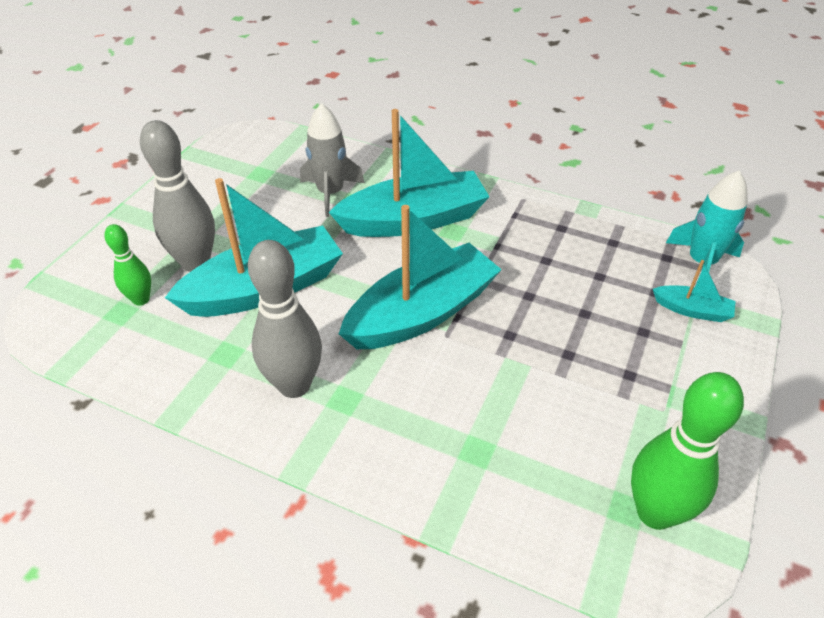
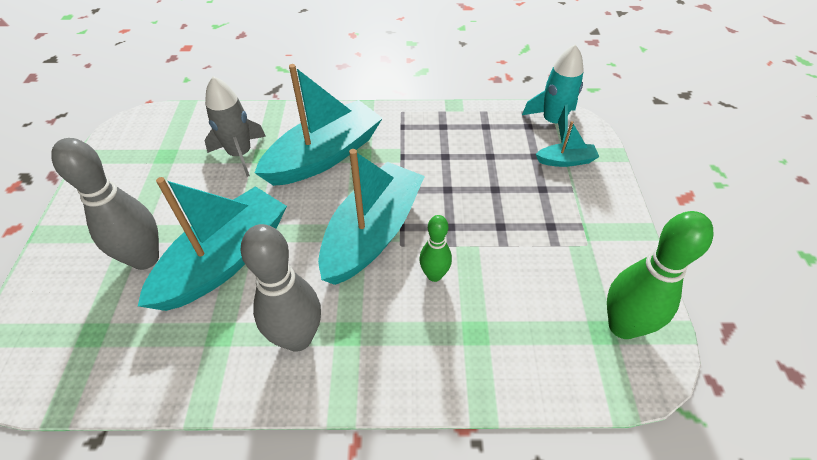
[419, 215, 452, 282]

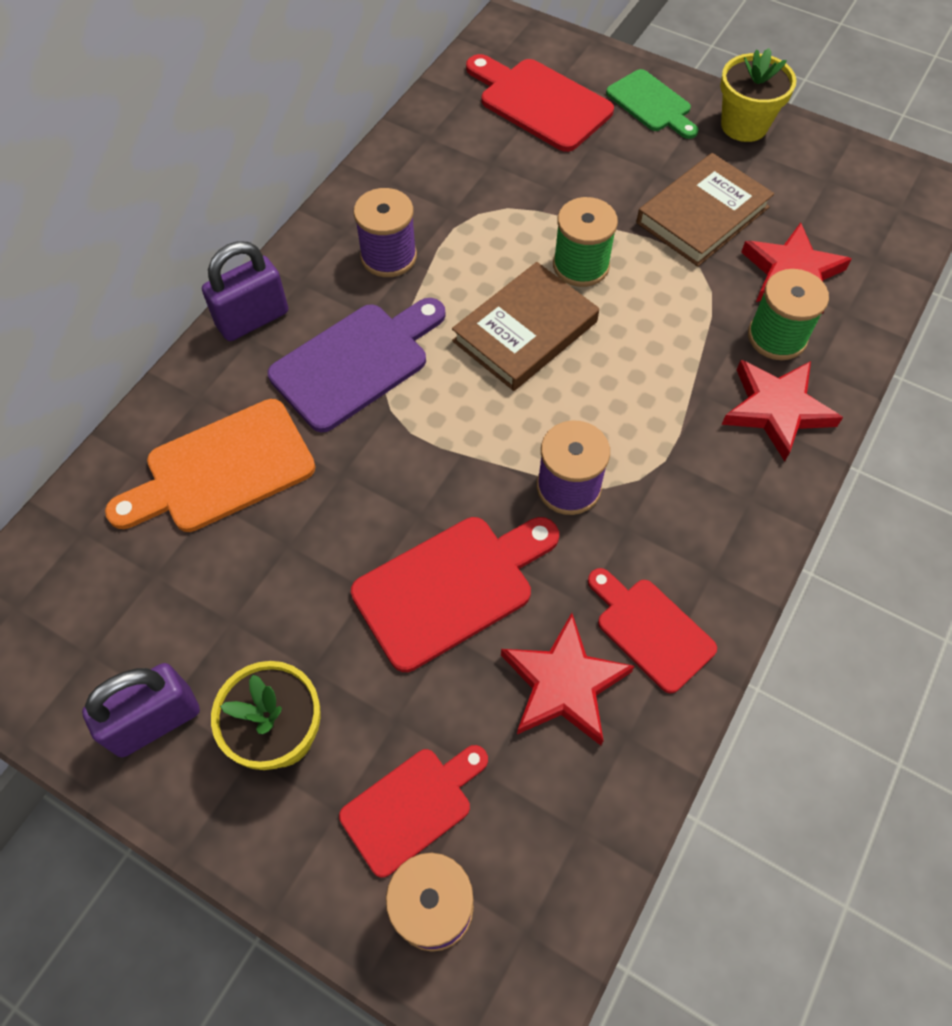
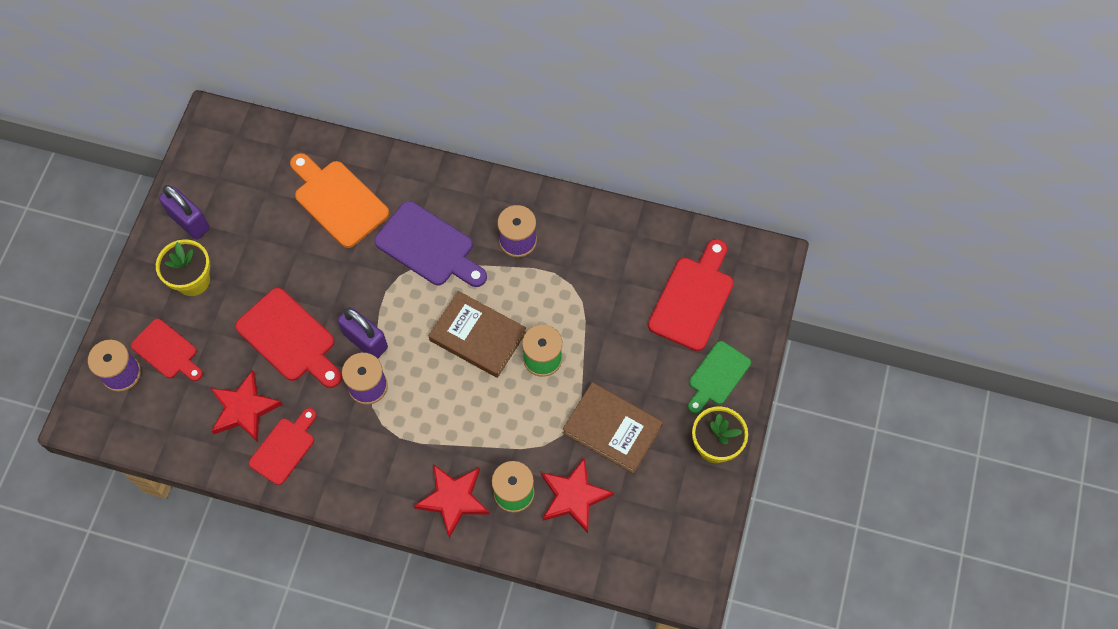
[338, 307, 388, 359]

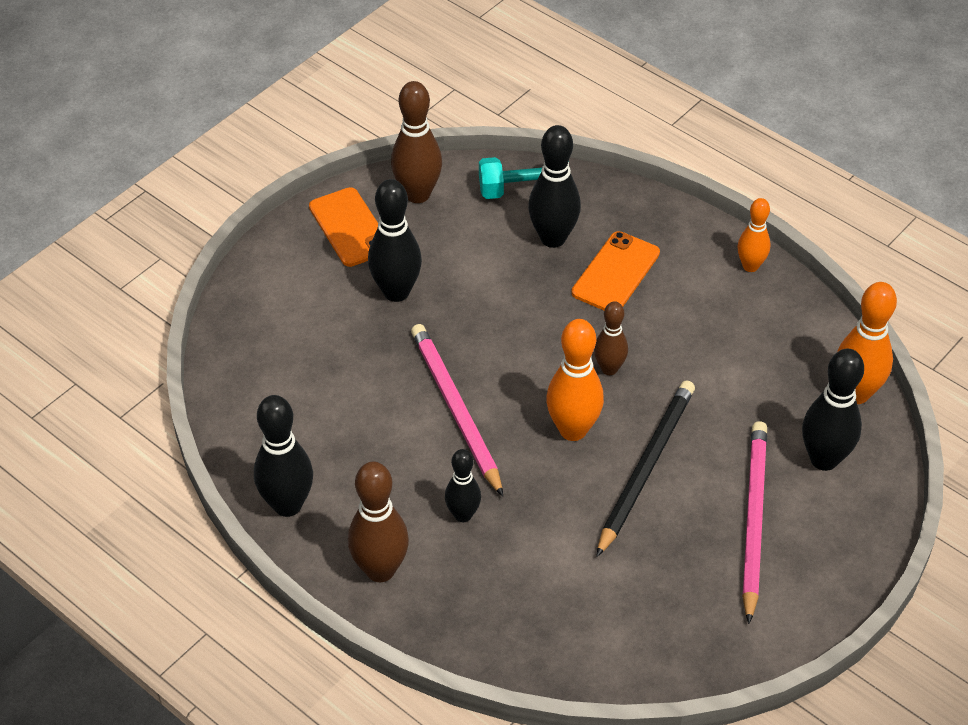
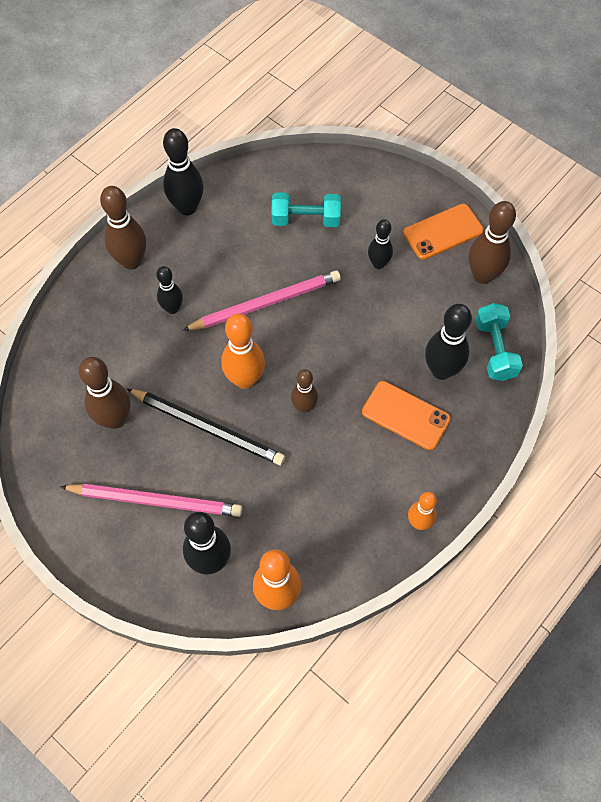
[368, 219, 393, 269]
[79, 357, 130, 429]
[271, 192, 341, 227]

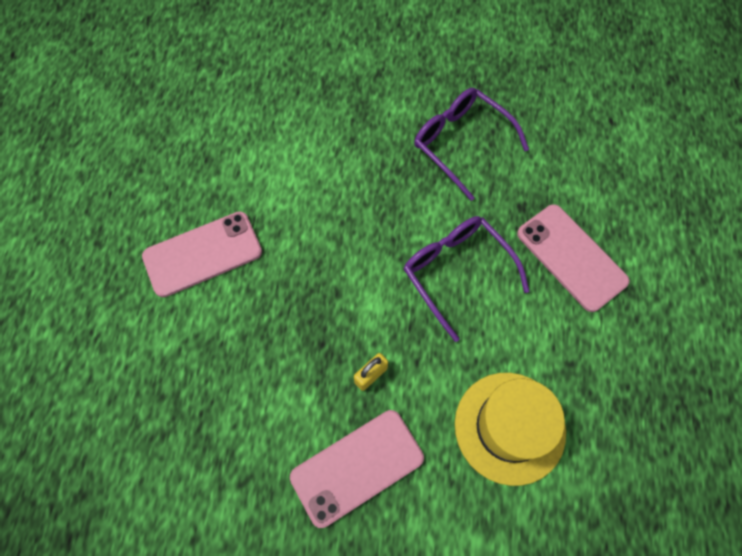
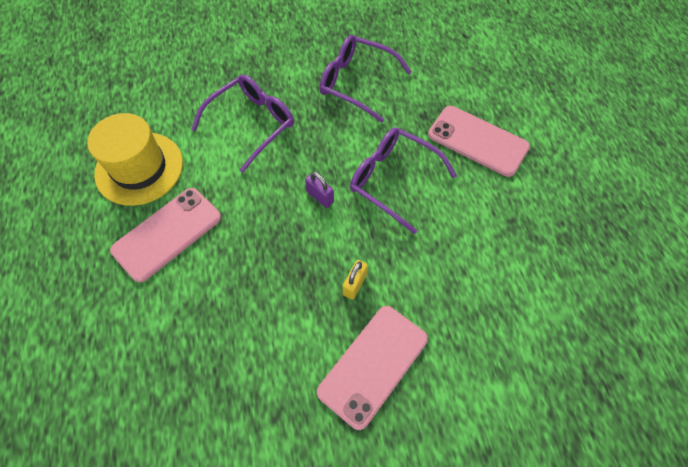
[87, 113, 183, 206]
[191, 75, 294, 173]
[305, 172, 334, 208]

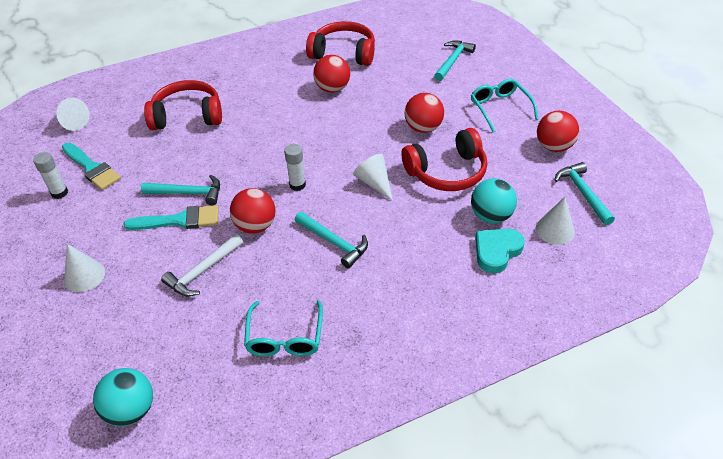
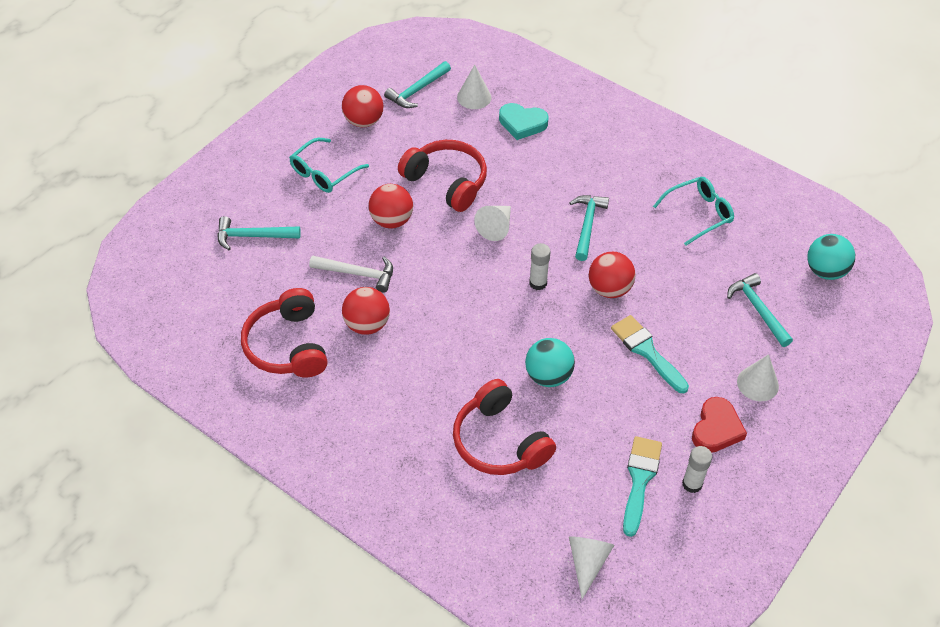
[727, 273, 793, 347]
[309, 255, 393, 293]
[525, 338, 575, 387]
[692, 397, 747, 453]

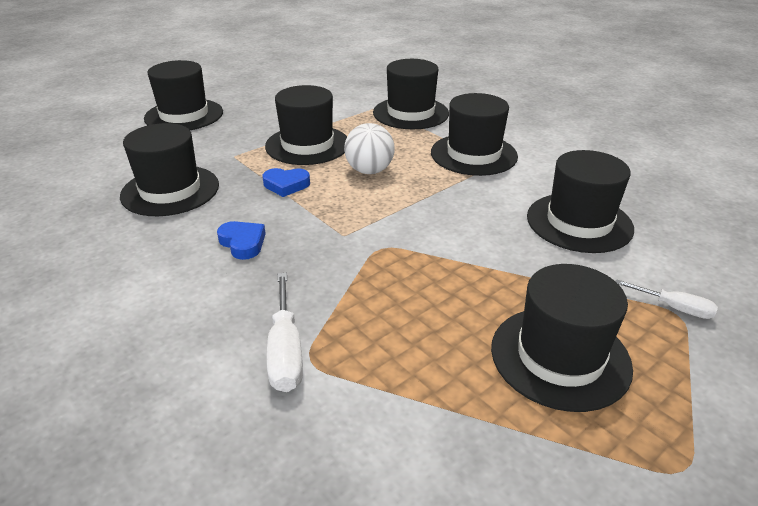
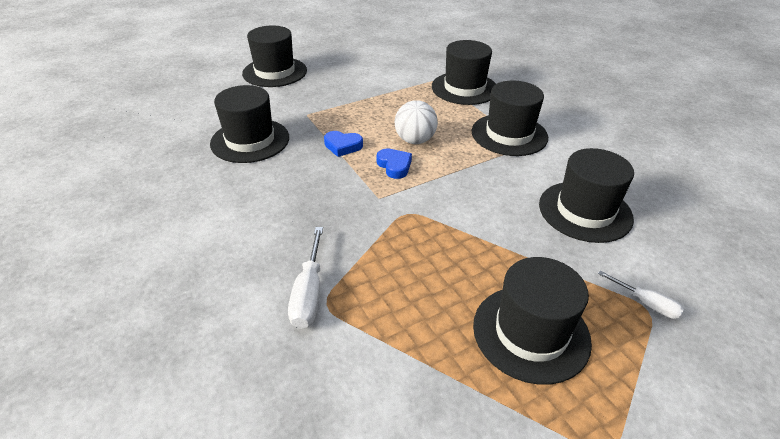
[377, 148, 412, 179]
[265, 85, 347, 165] (first image)

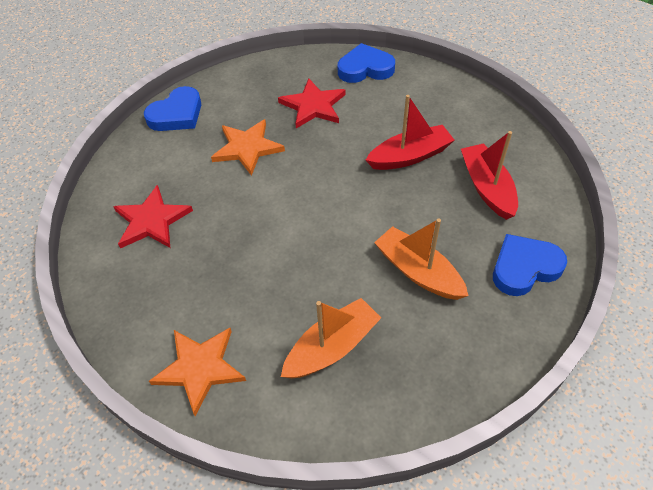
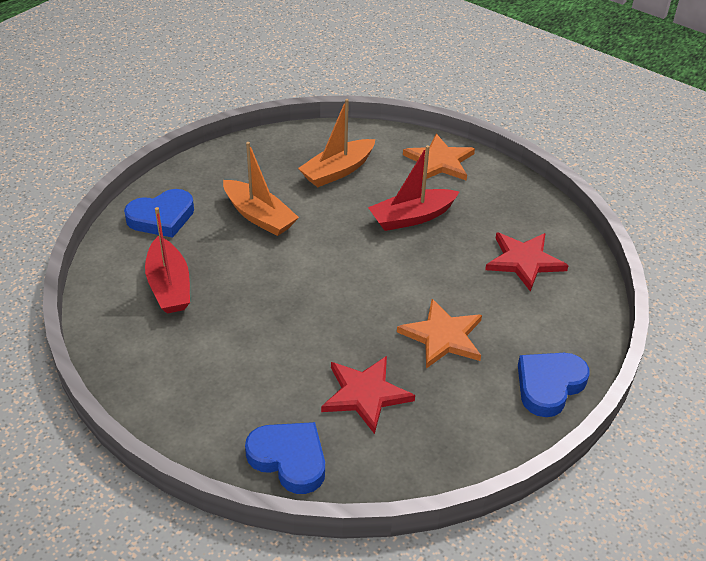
[245, 422, 325, 494]
[368, 145, 459, 231]

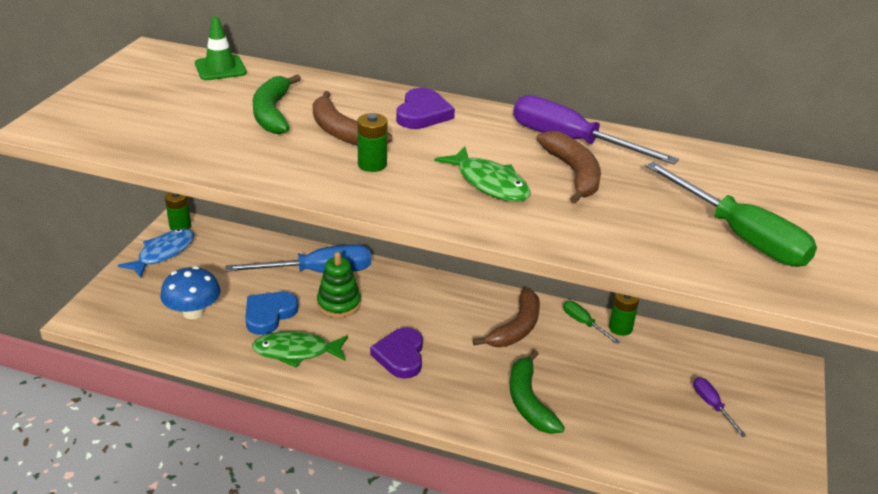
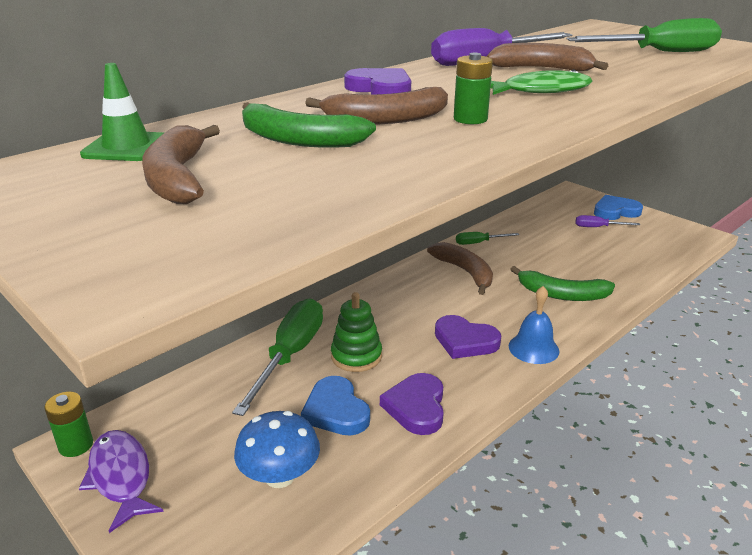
[79, 430, 164, 533]
[232, 298, 323, 416]
[380, 373, 444, 435]
[609, 293, 639, 336] (first image)
[142, 125, 220, 204]
[509, 286, 559, 364]
[594, 195, 643, 220]

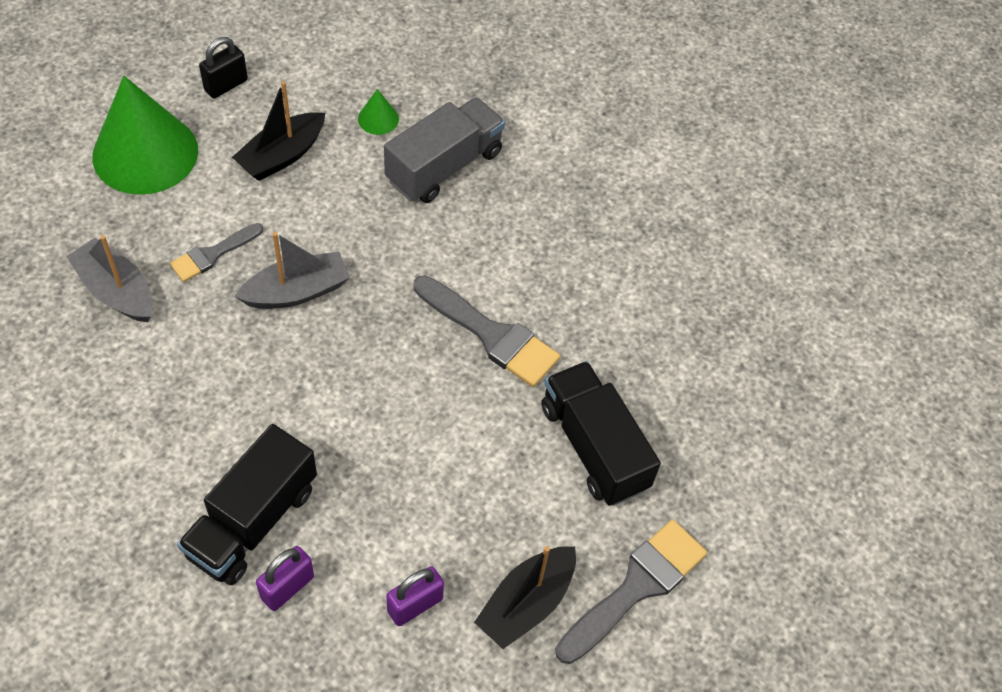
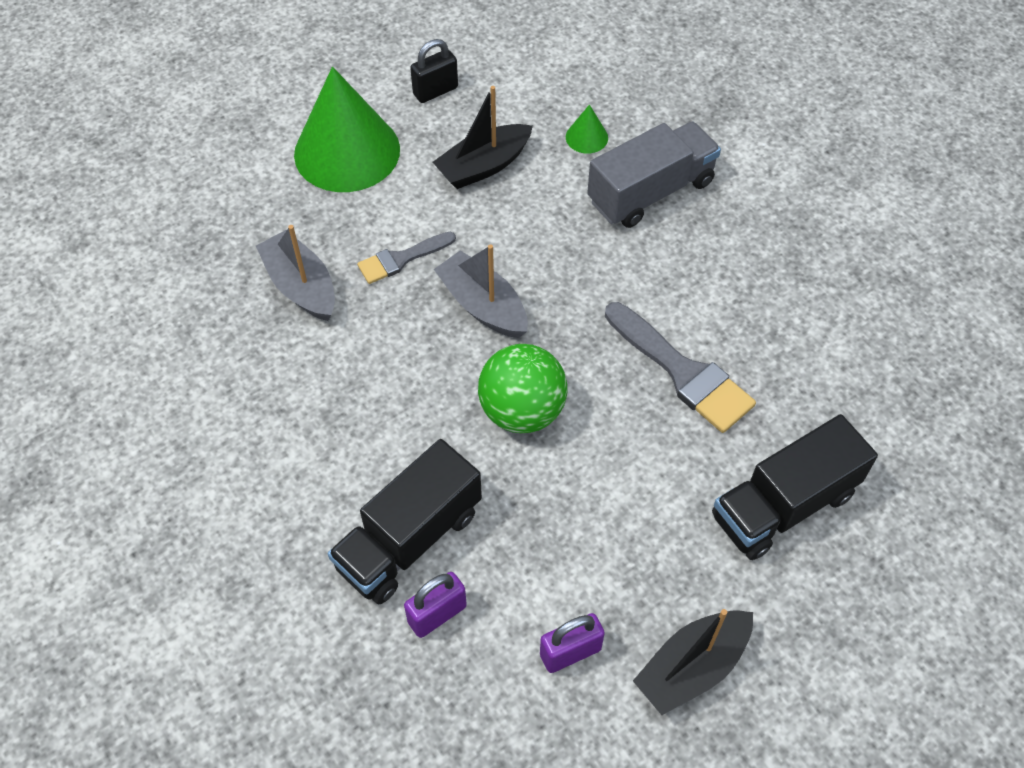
[434, 244, 528, 338]
[712, 414, 878, 560]
[555, 519, 707, 664] (first image)
[478, 344, 567, 433]

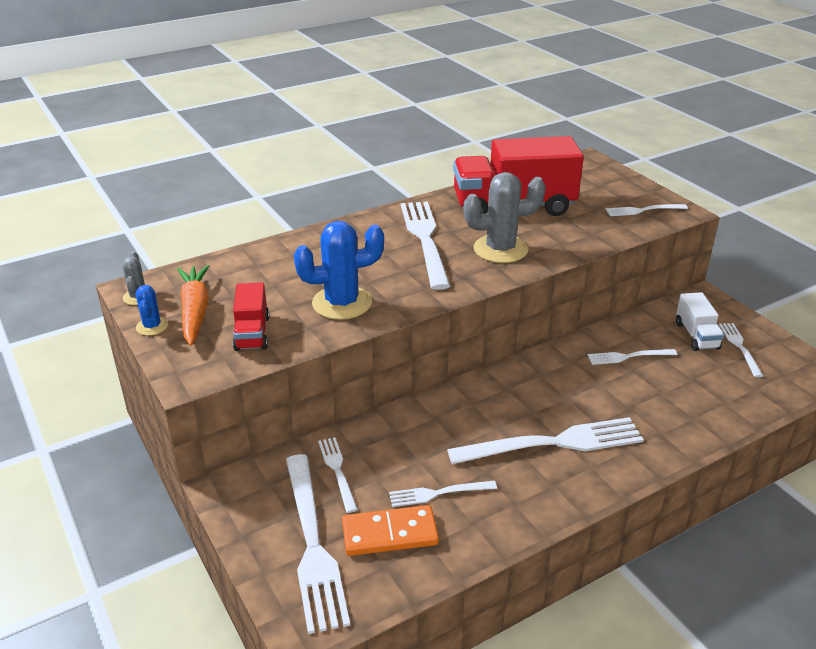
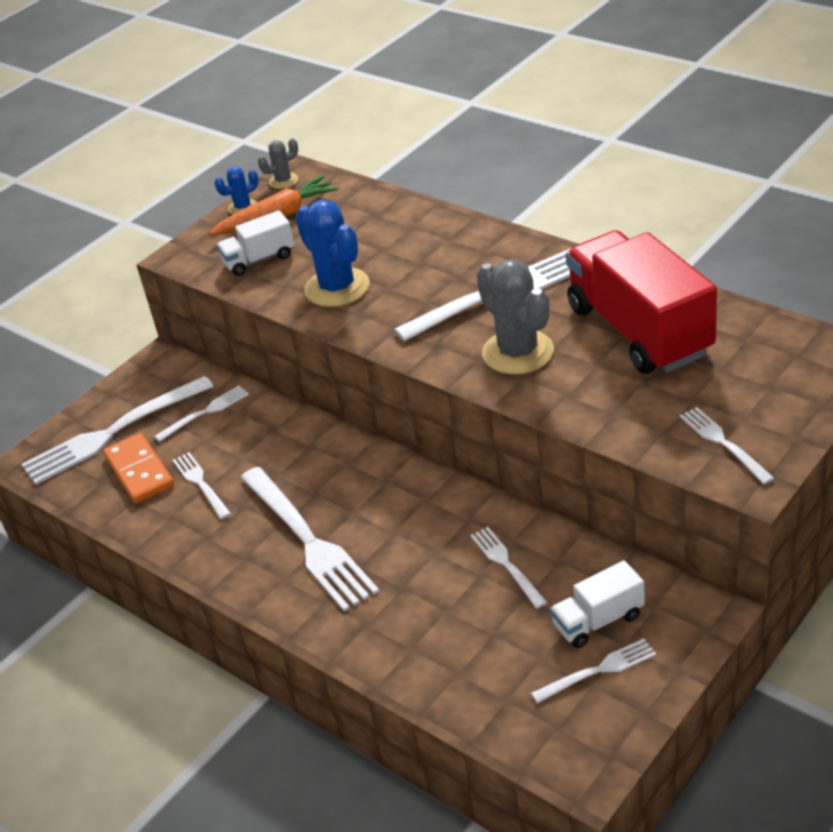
[217, 210, 294, 276]

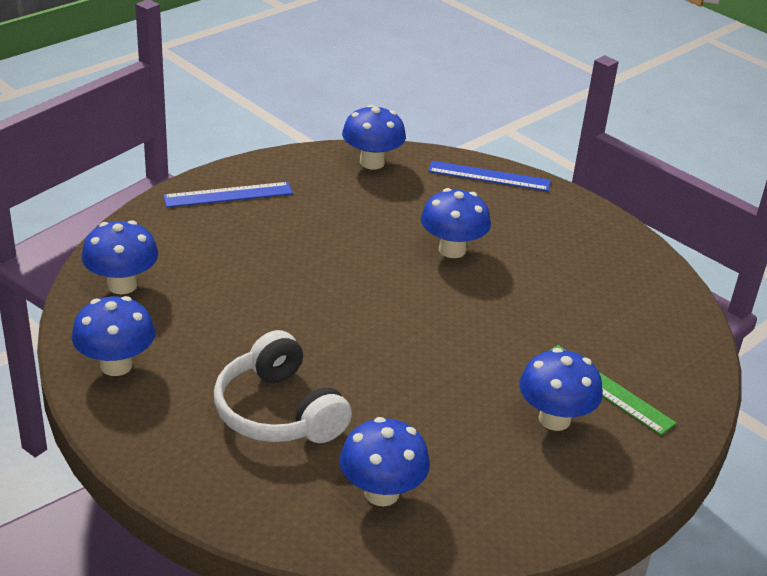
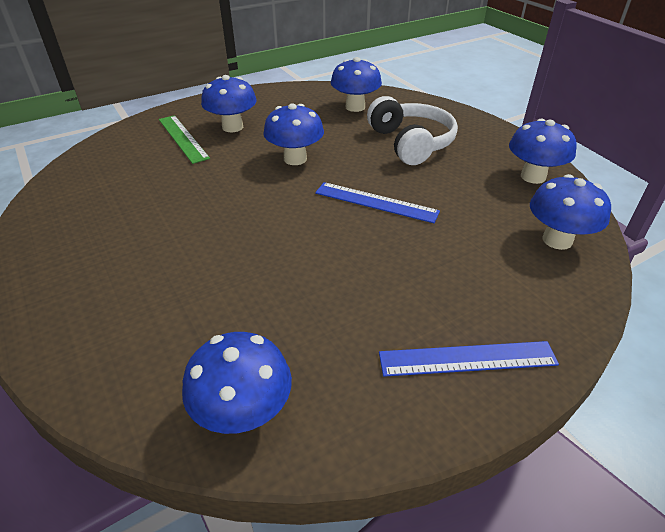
[263, 103, 324, 165]
[315, 182, 440, 223]

